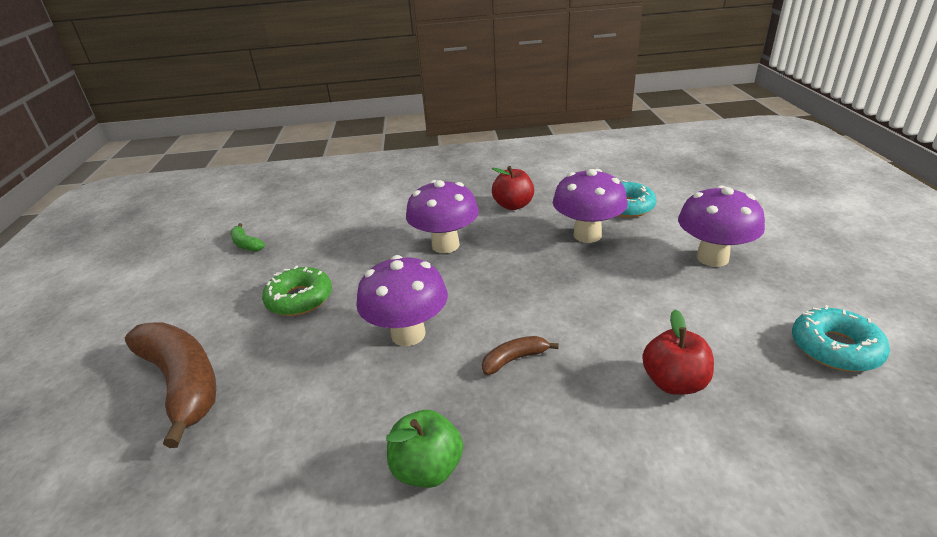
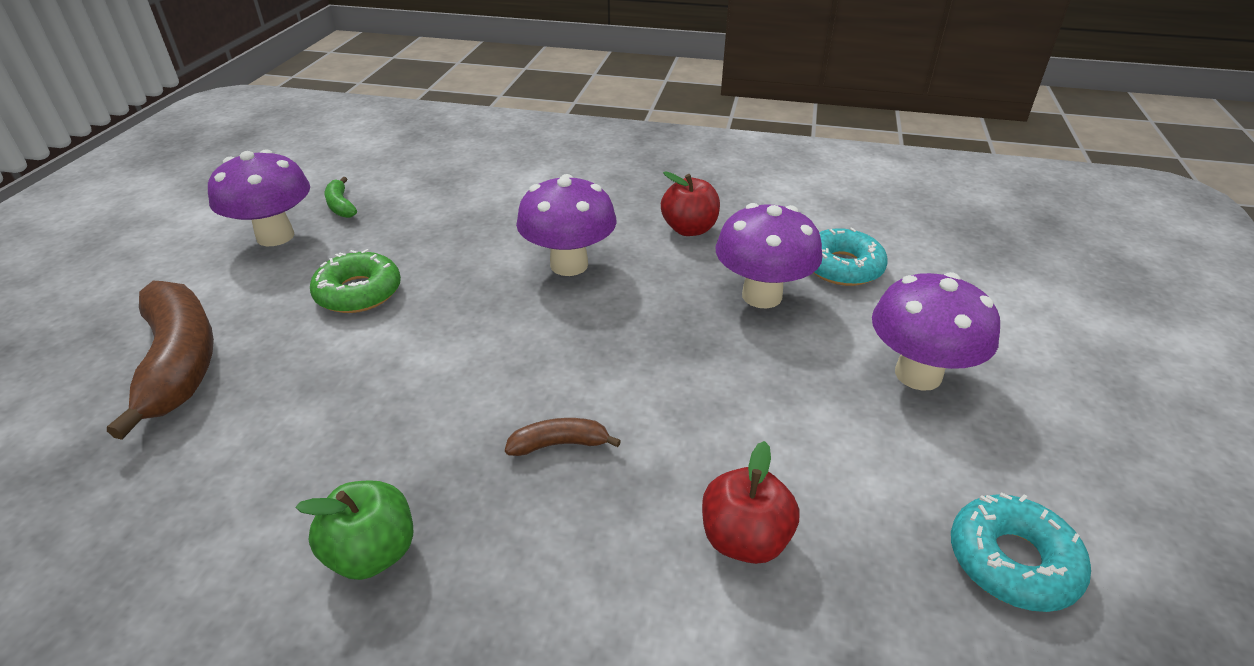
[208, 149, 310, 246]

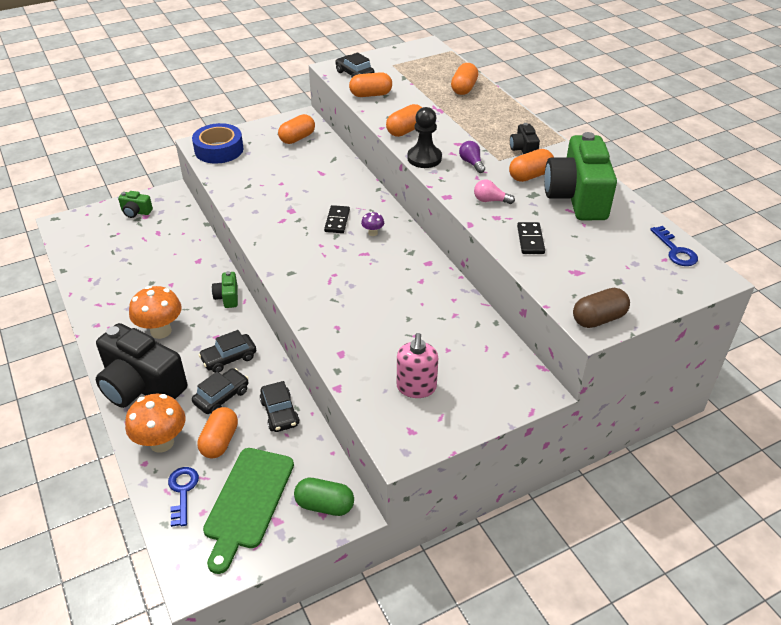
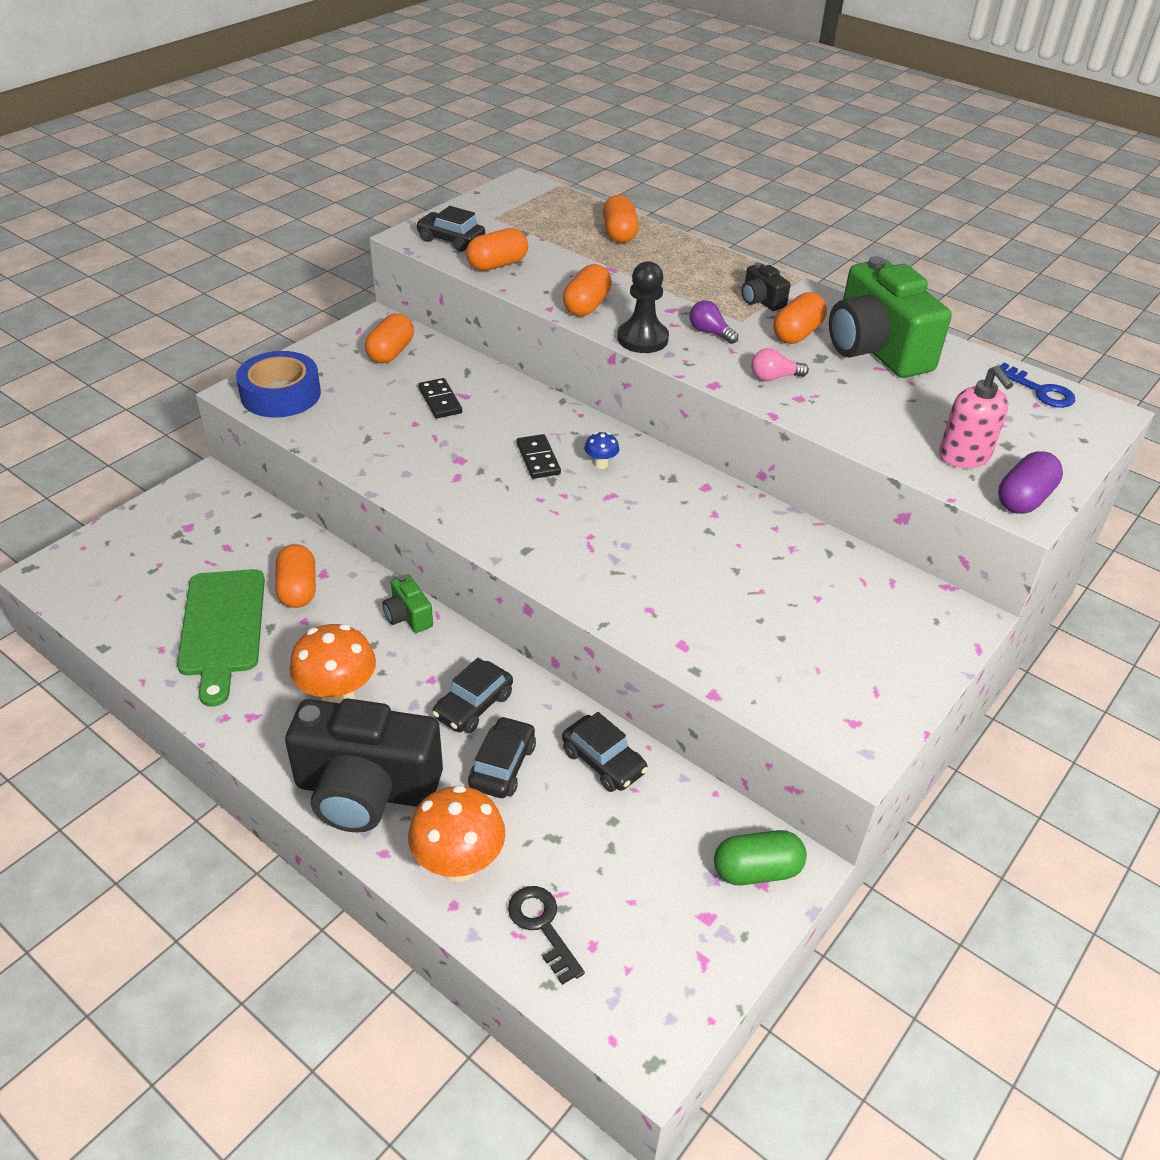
[118, 191, 153, 218] (first image)
[508, 886, 585, 985]
[275, 544, 316, 608]
[177, 569, 265, 707]
[584, 432, 619, 469]
[939, 365, 1013, 468]
[418, 378, 462, 418]
[998, 451, 1063, 514]

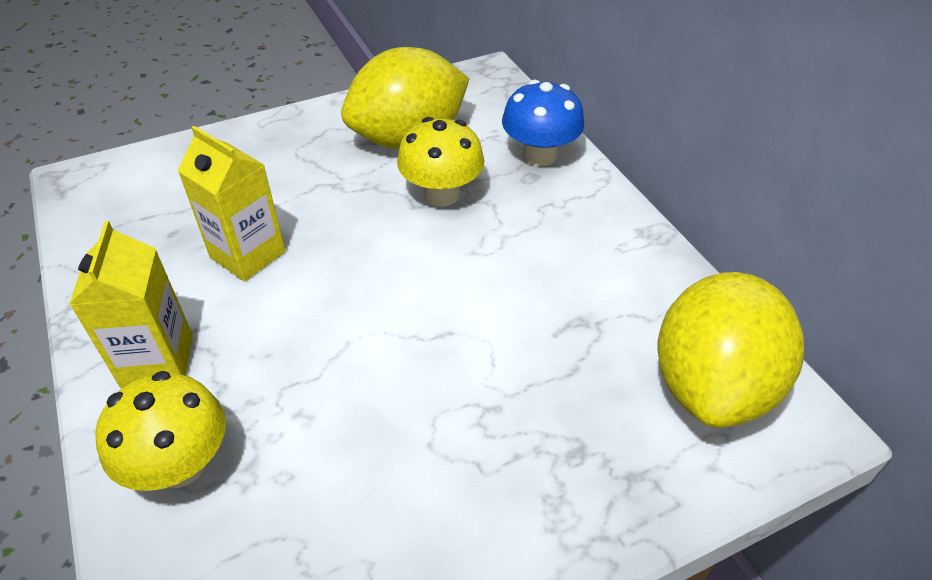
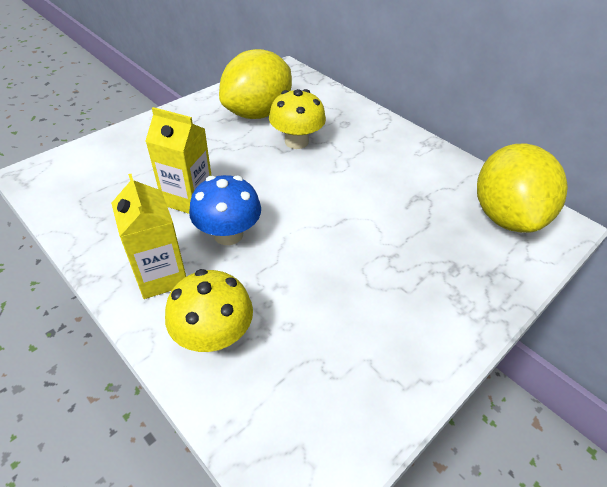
[189, 175, 261, 245]

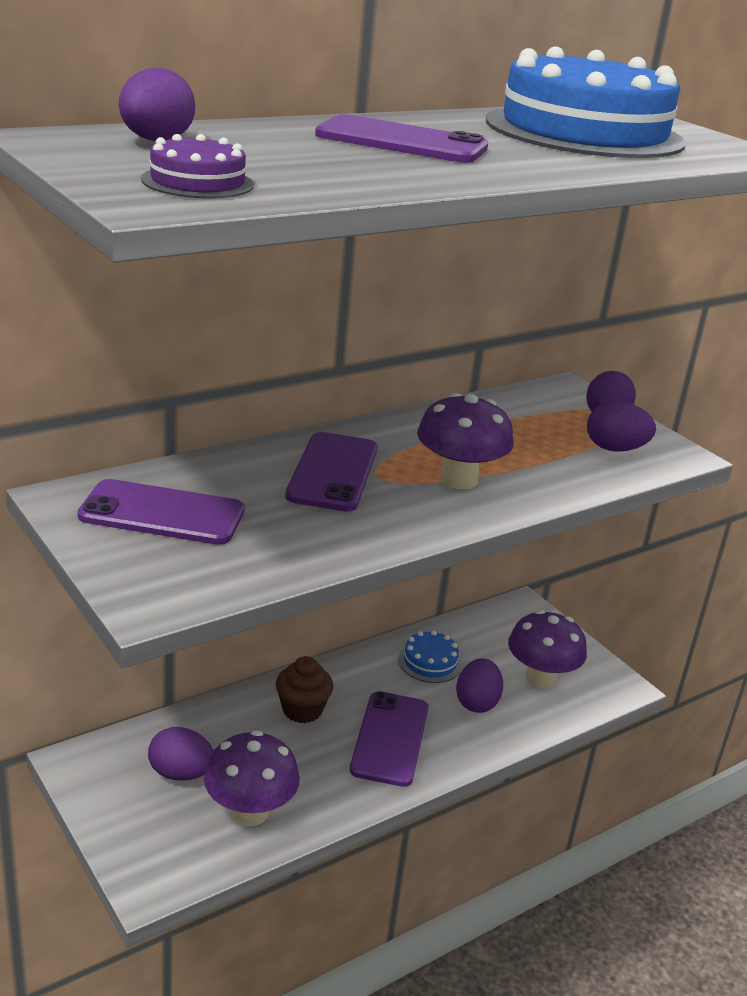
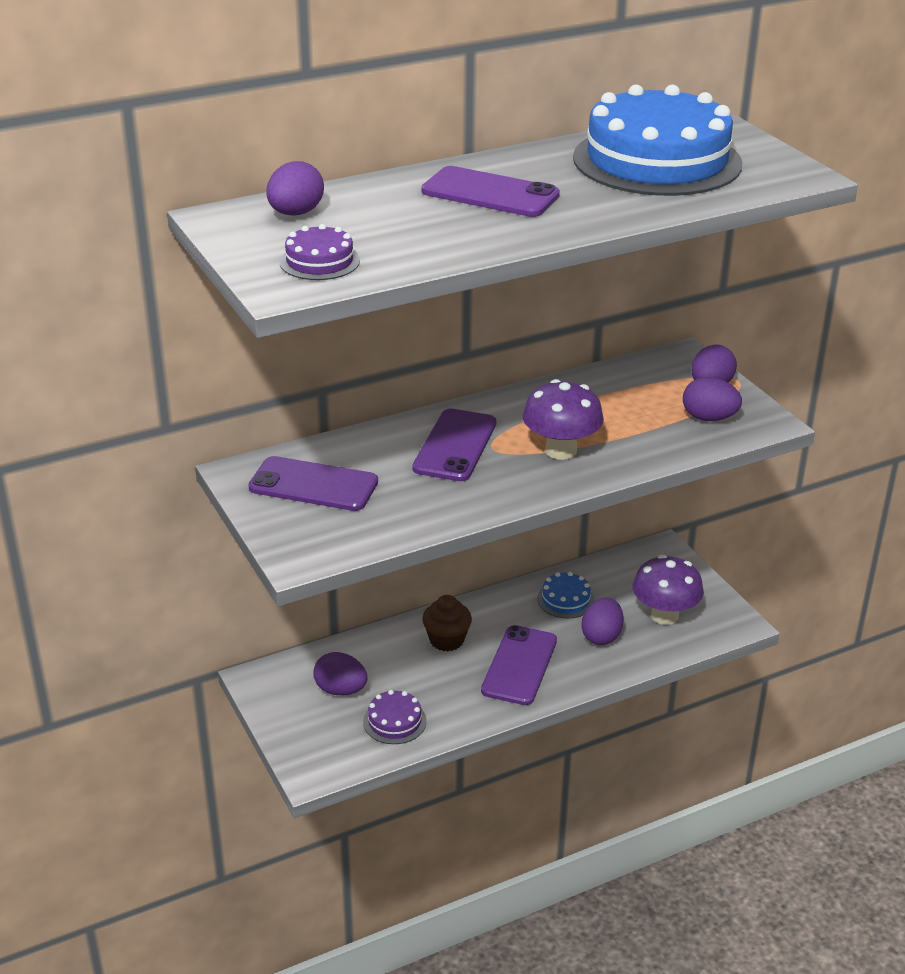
[363, 690, 427, 744]

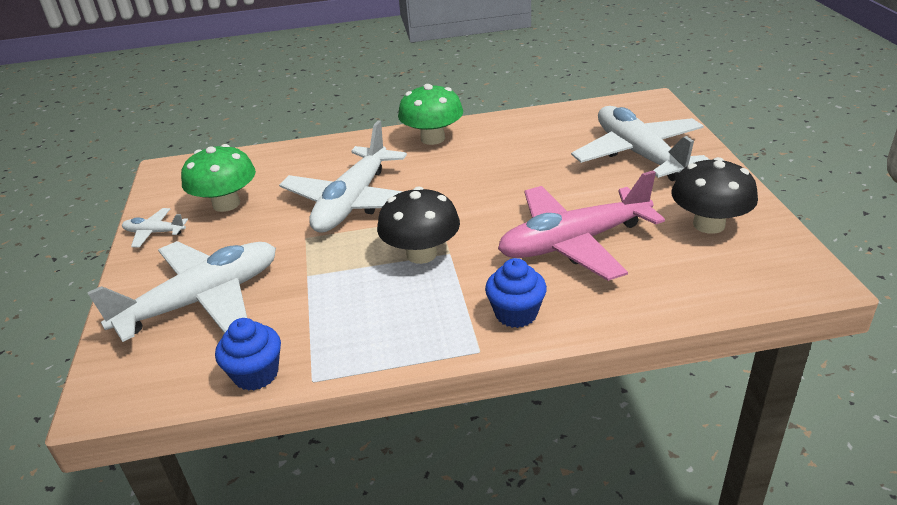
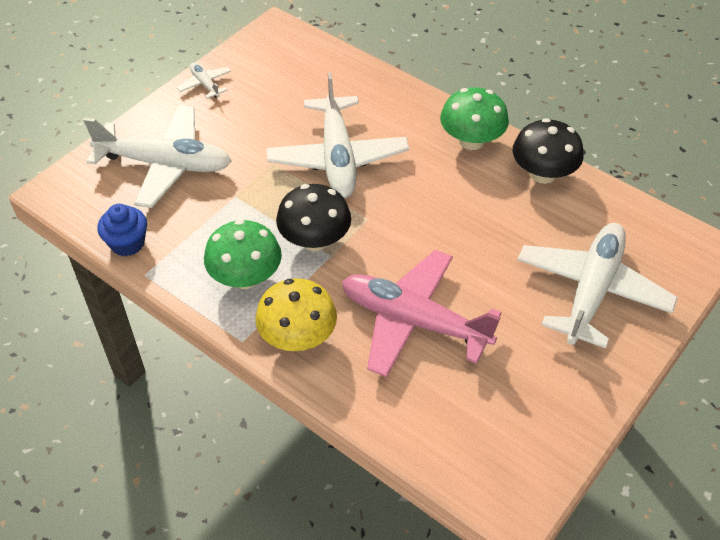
[204, 219, 282, 289]
[266, 72, 409, 198]
[255, 278, 337, 351]
[513, 118, 584, 184]

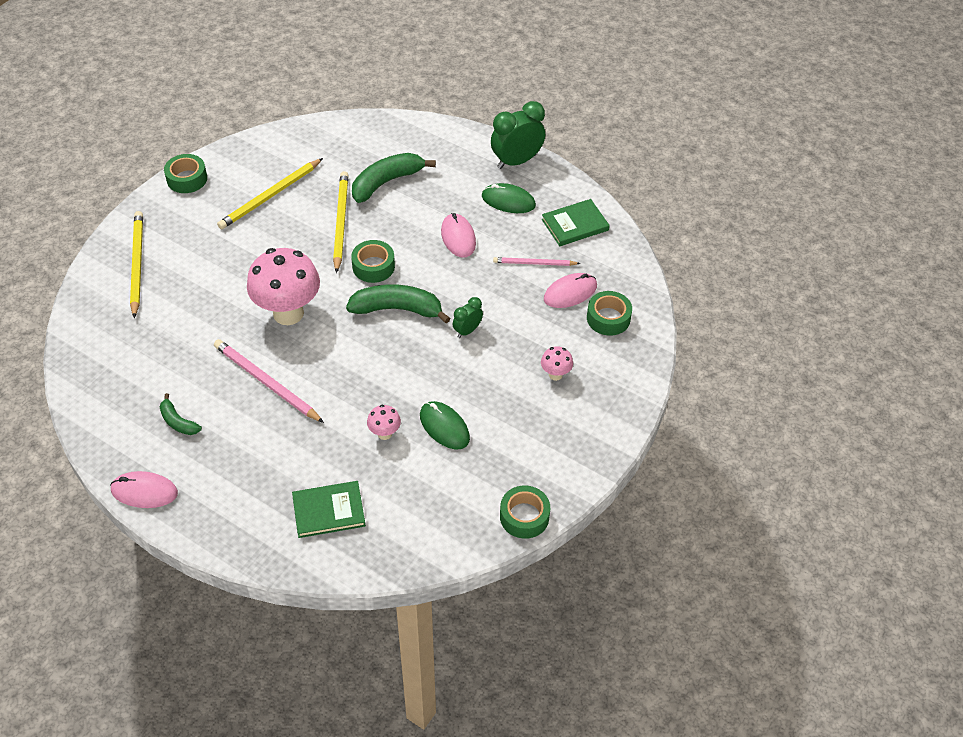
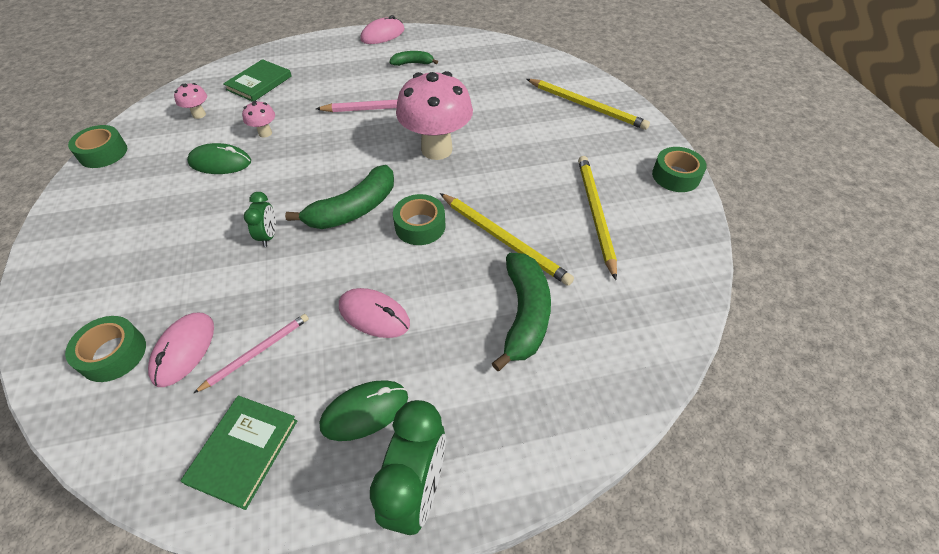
[174, 83, 207, 119]

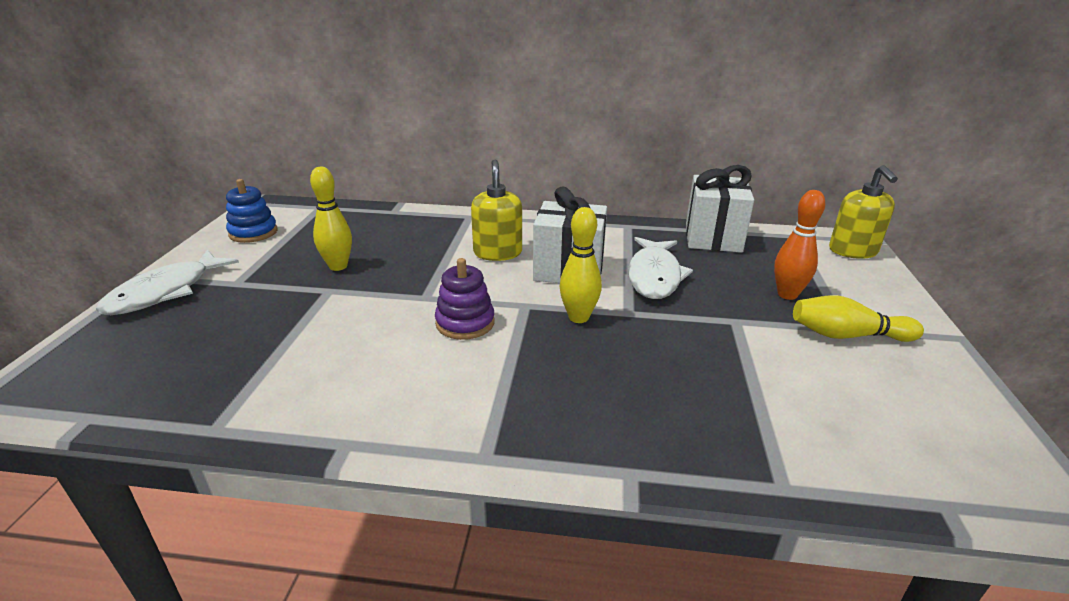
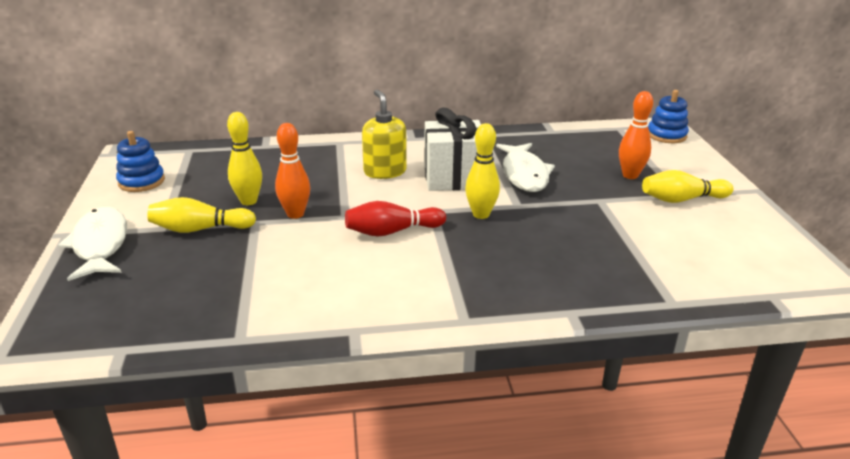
[58, 207, 127, 281]
[345, 201, 446, 237]
[686, 165, 754, 253] (first image)
[648, 90, 689, 143]
[148, 197, 256, 233]
[275, 123, 310, 219]

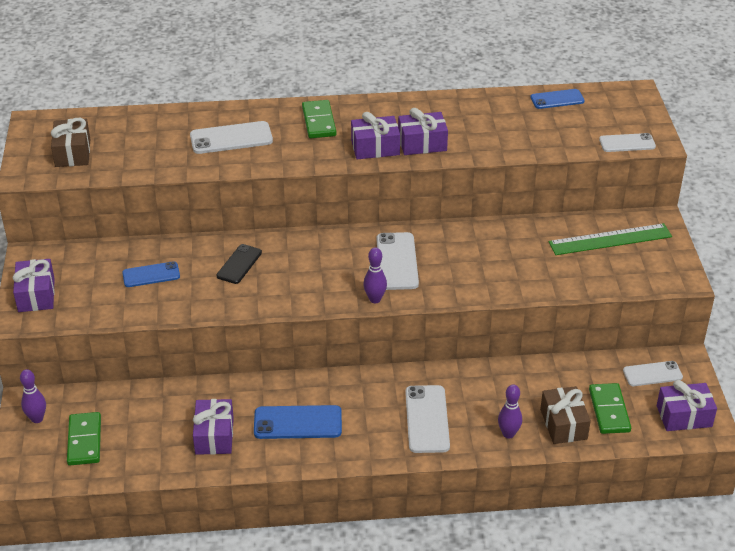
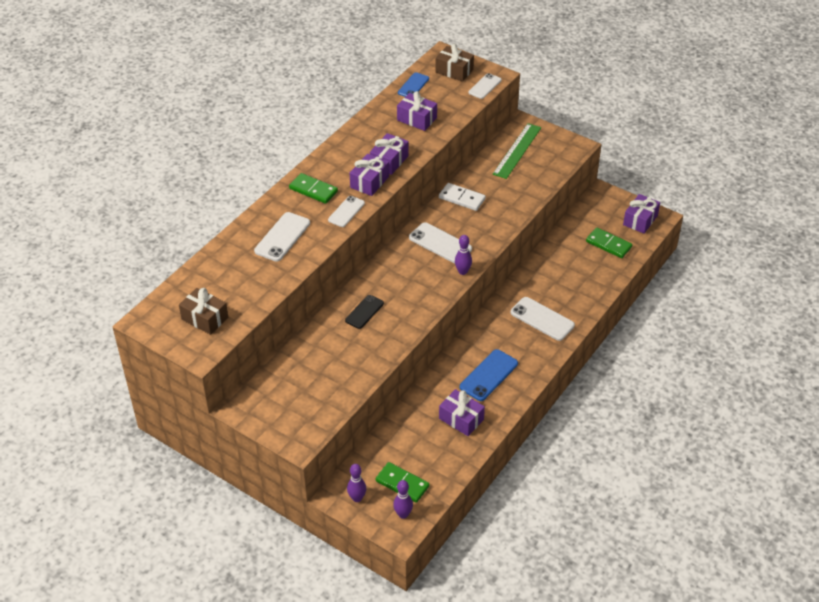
[397, 91, 437, 131]
[122, 261, 180, 287] (first image)
[345, 295, 384, 329]
[393, 480, 413, 519]
[435, 44, 474, 82]
[328, 196, 365, 227]
[439, 183, 486, 211]

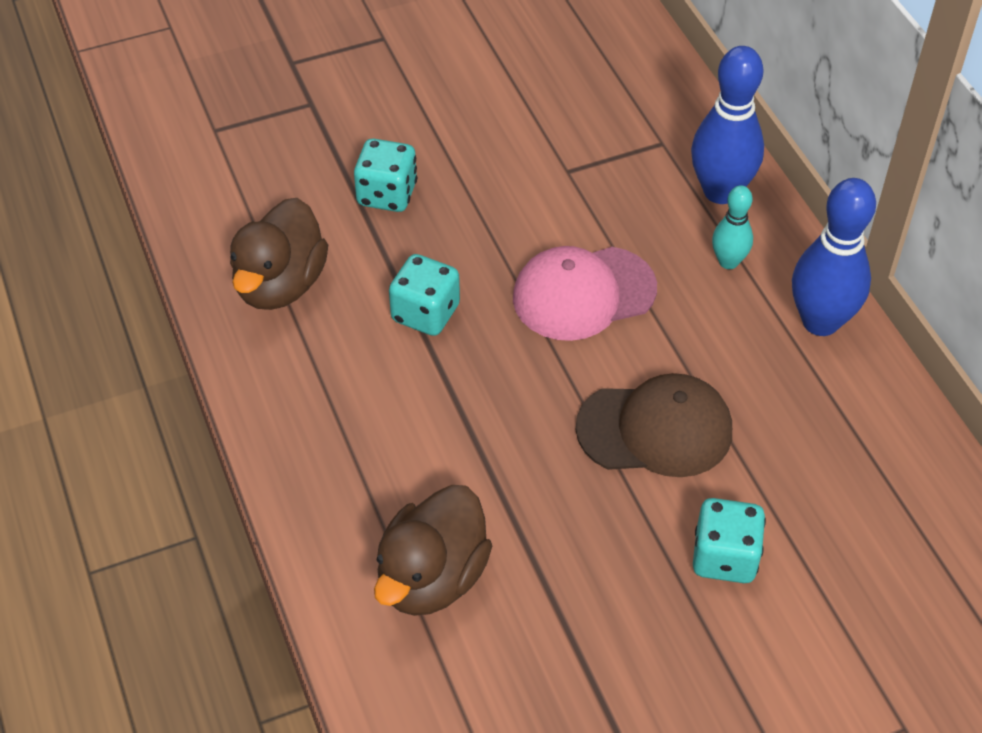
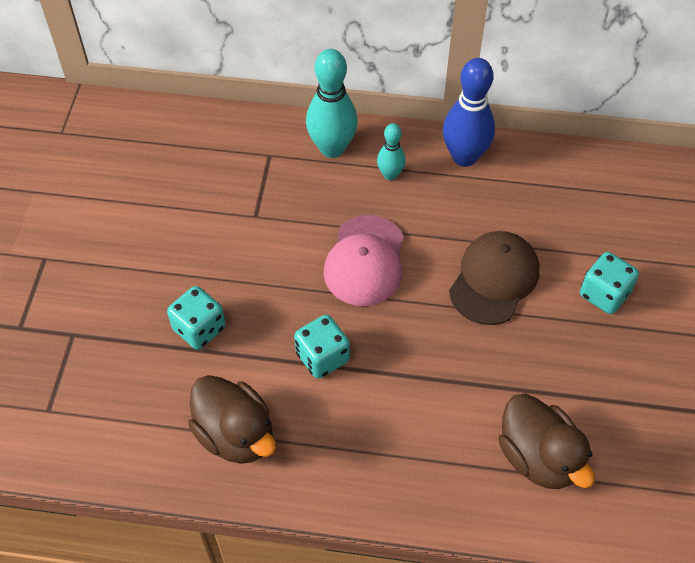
[306, 49, 358, 158]

